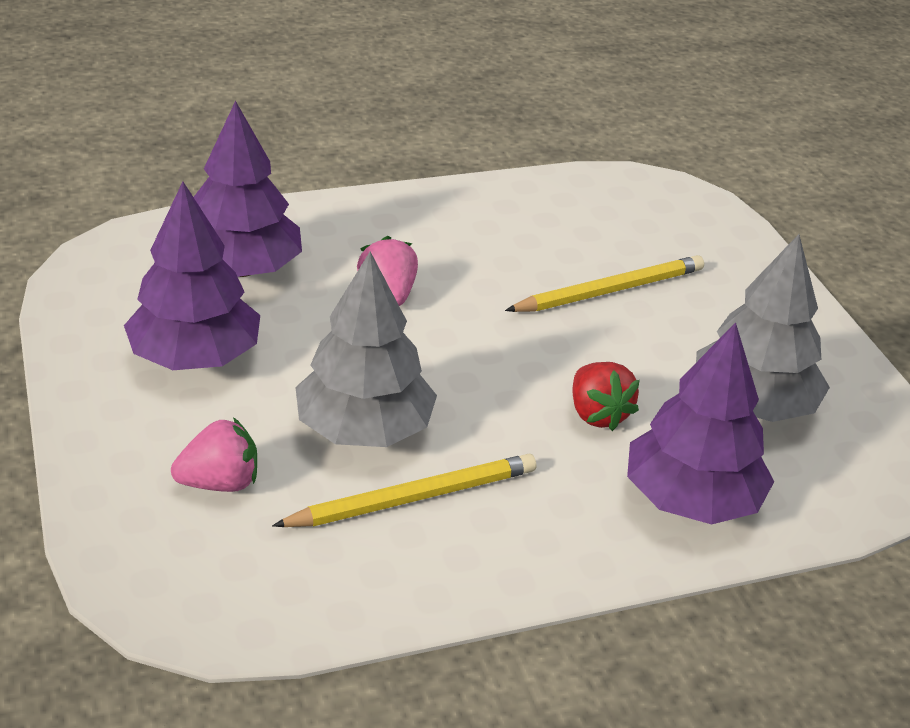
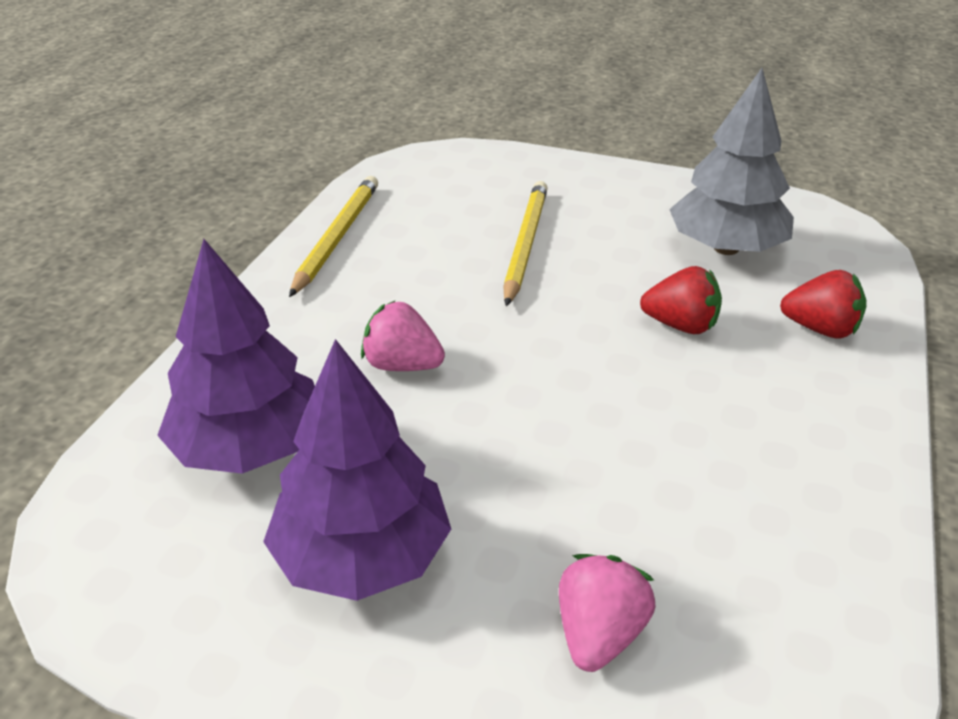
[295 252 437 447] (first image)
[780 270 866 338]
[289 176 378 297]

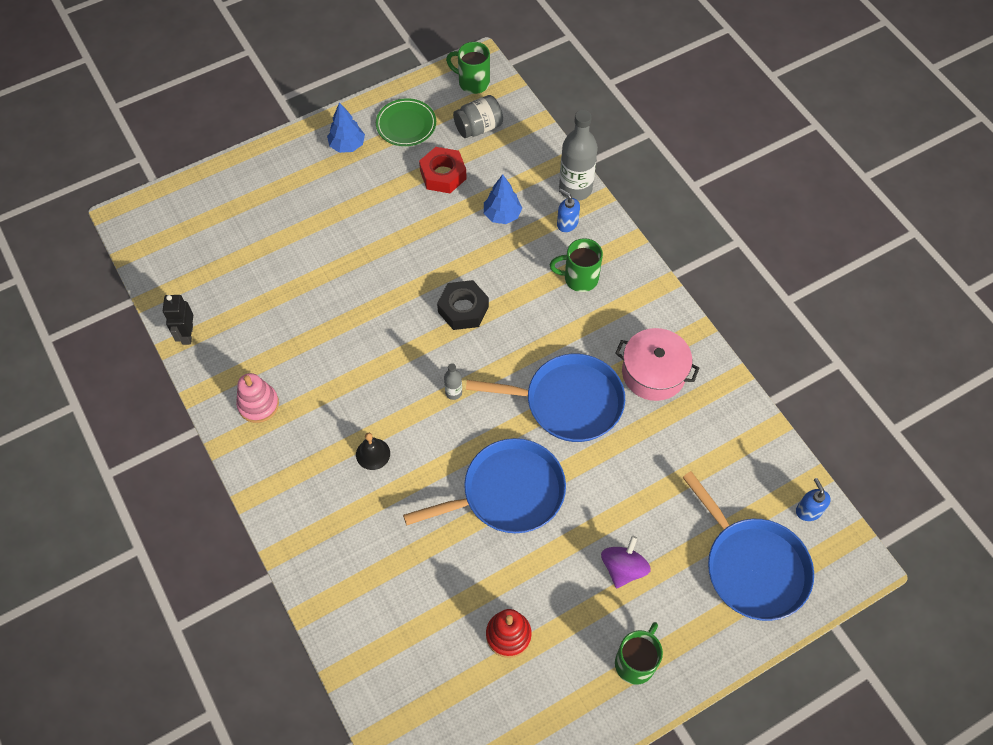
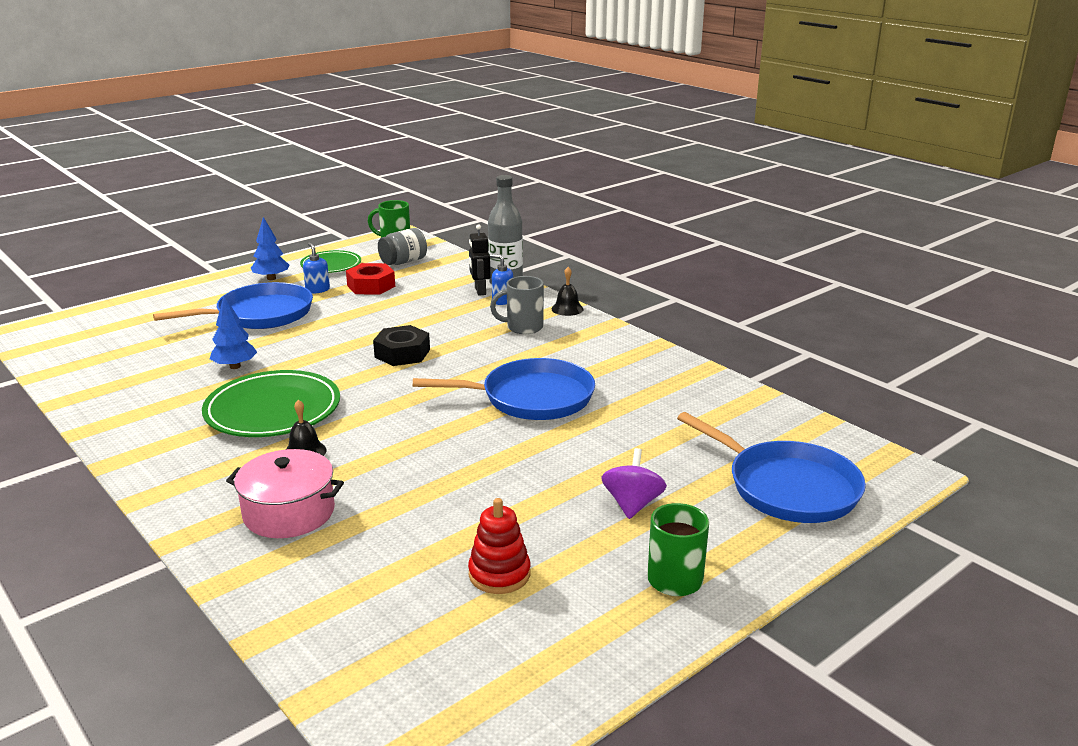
[210 296 257 369]
[490 276 544 334]
[469 224 490 296]
[226 449 344 538]
[444 363 462 400] (first image)
[236 373 279 423] (first image)
[153 282 313 329]
[303 243 330 293]
[551 267 583 316]
[202 370 340 437]

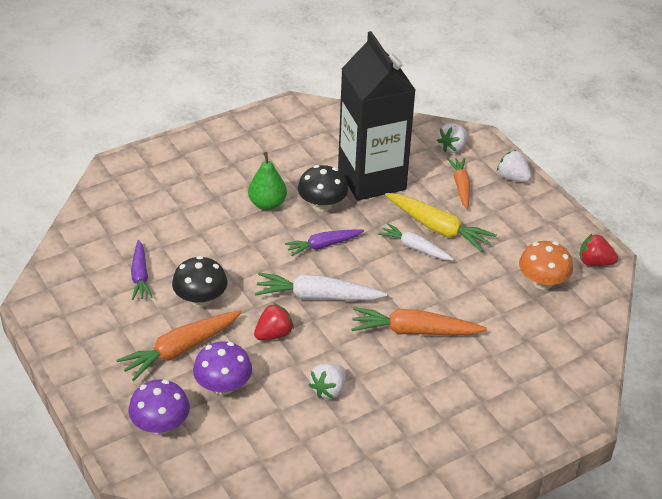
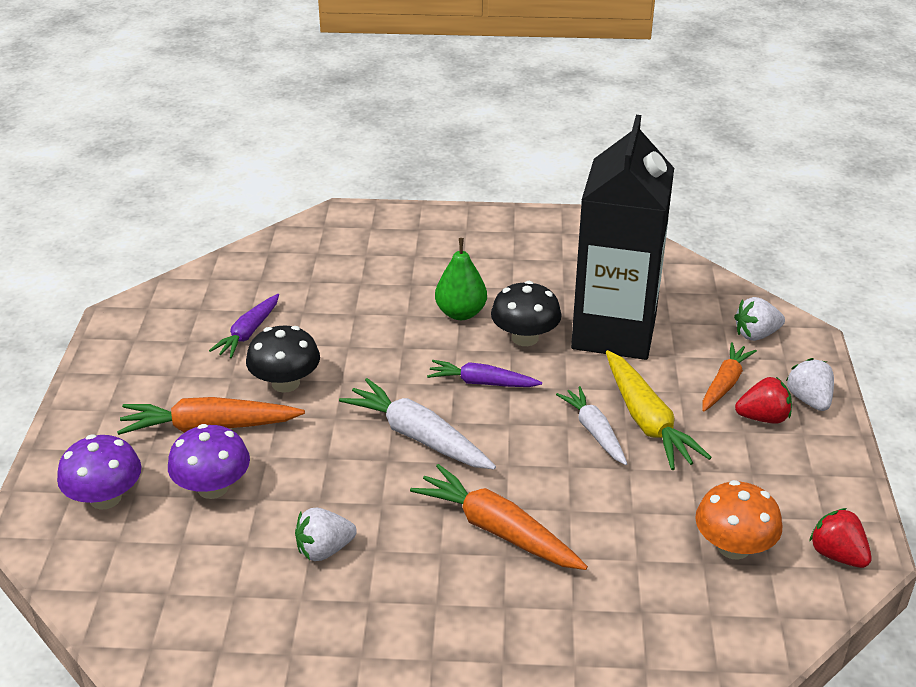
[735 377 792 424]

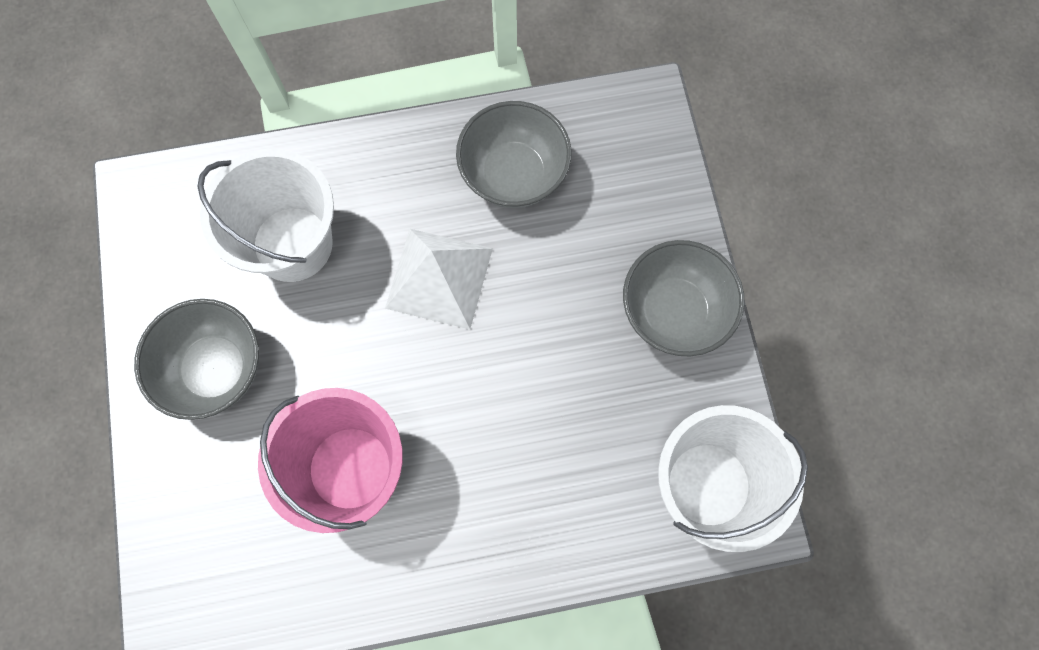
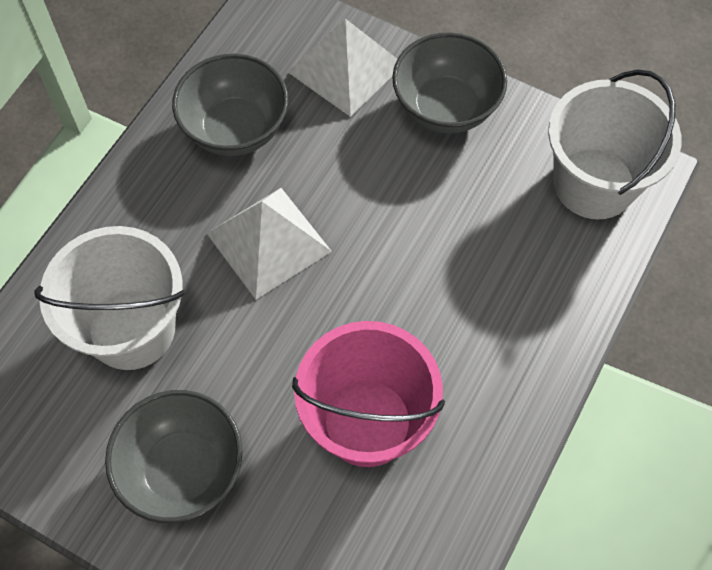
[288 19 397 117]

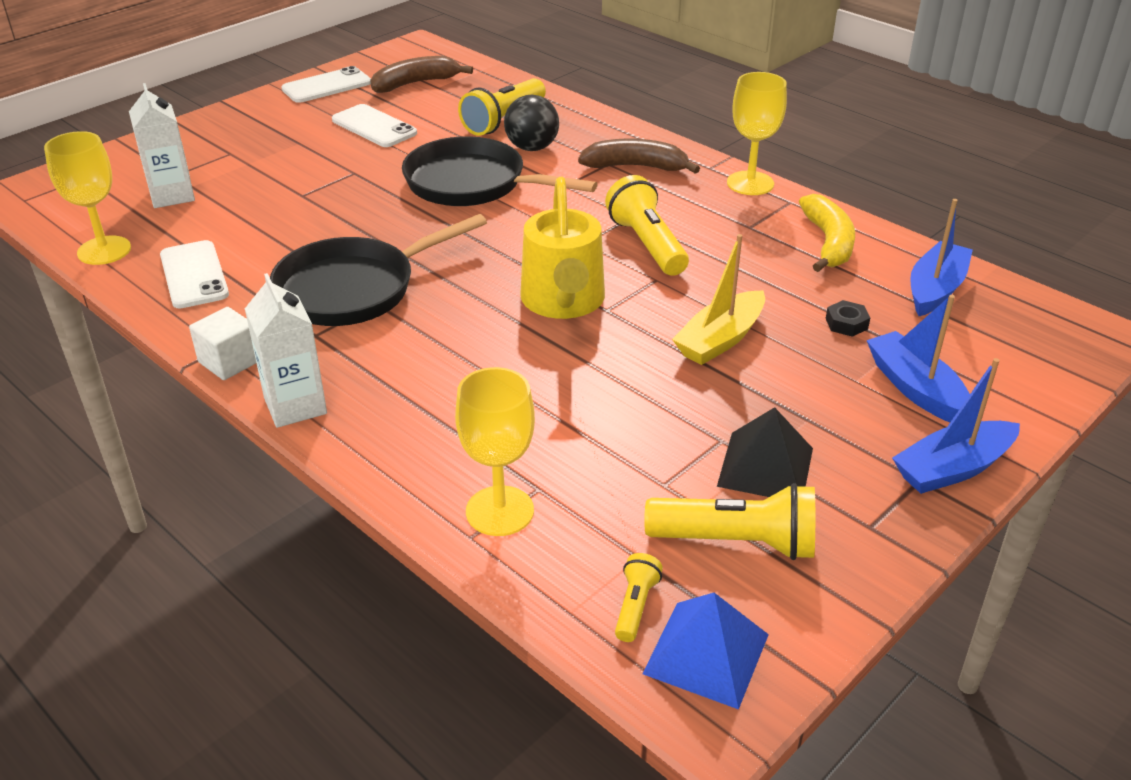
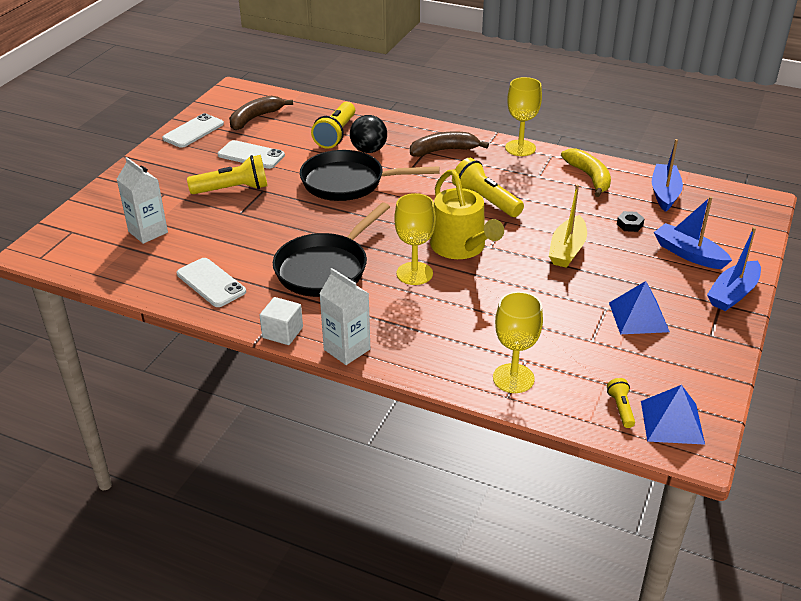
[394 193 436 285]
[609 281 670 334]
[187 155 268 194]

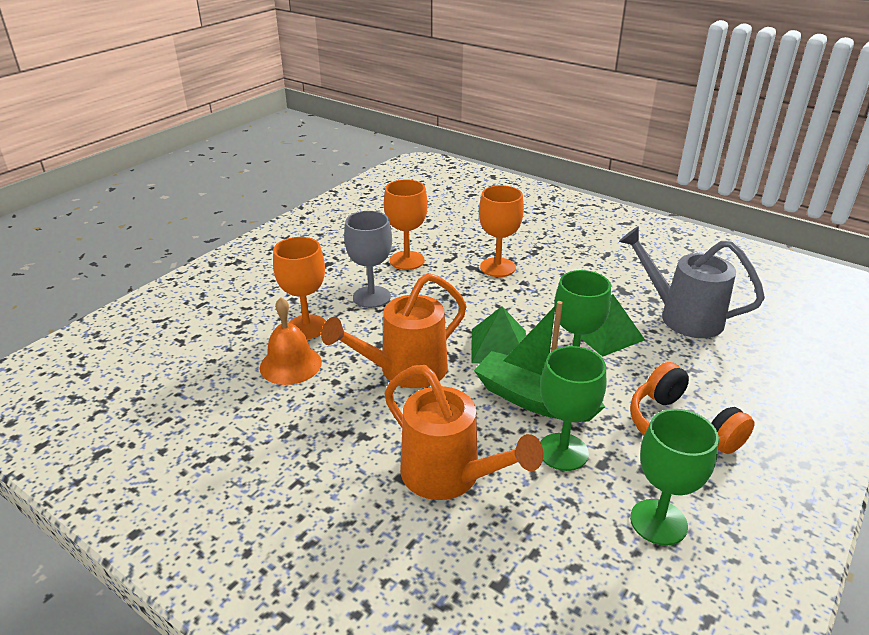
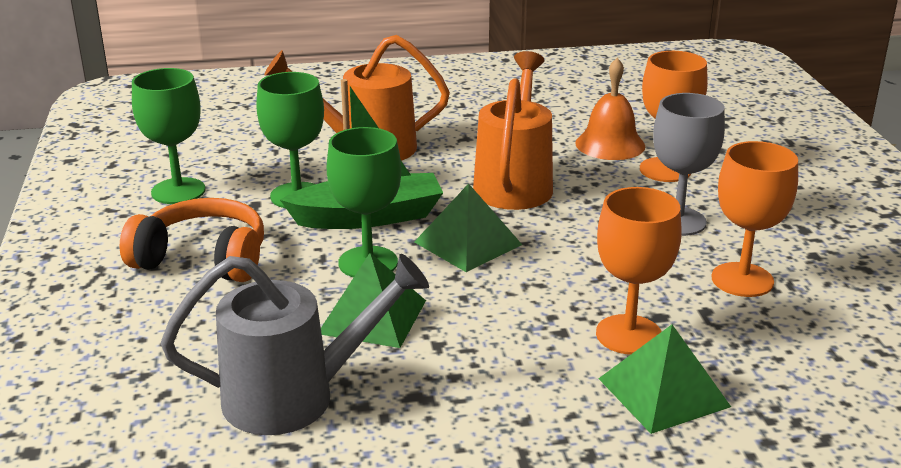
[598 325 731 434]

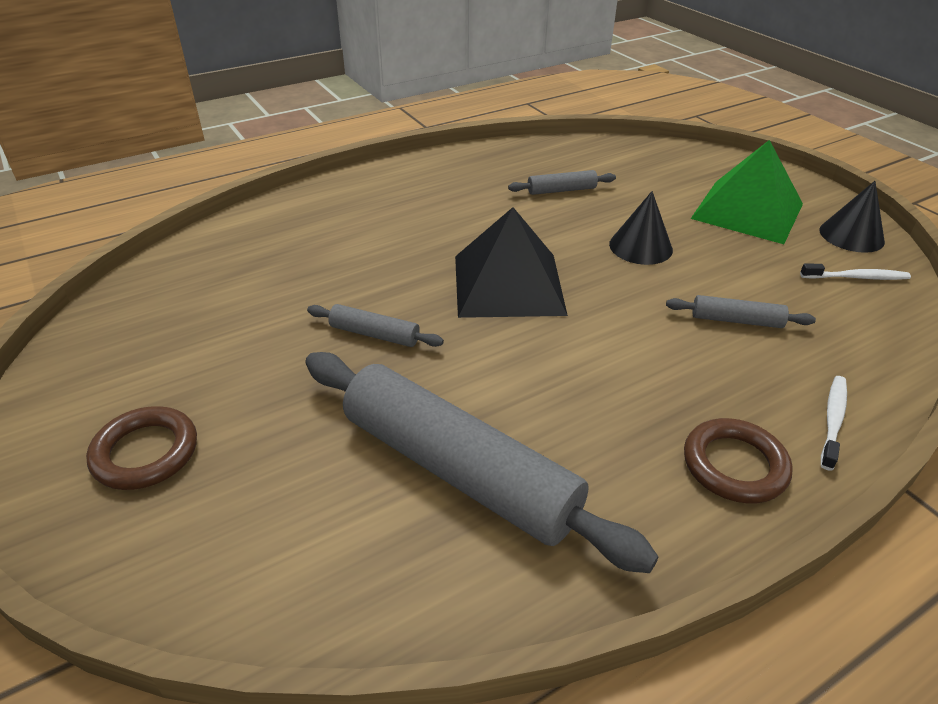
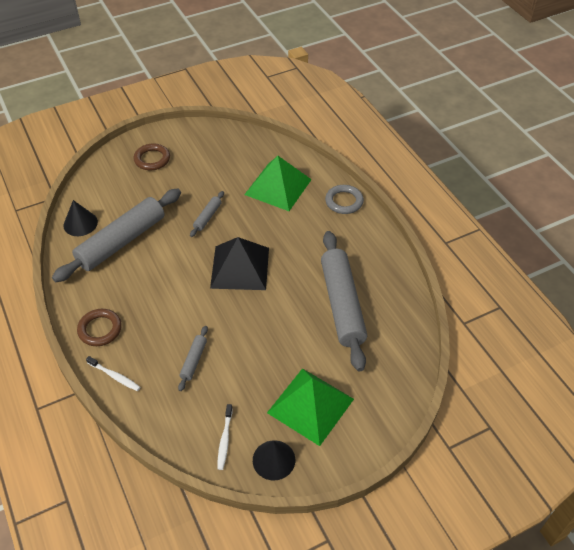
[321 231 367 371]
[64 200 98 236]
[244 156 312 211]
[325 185 364 214]

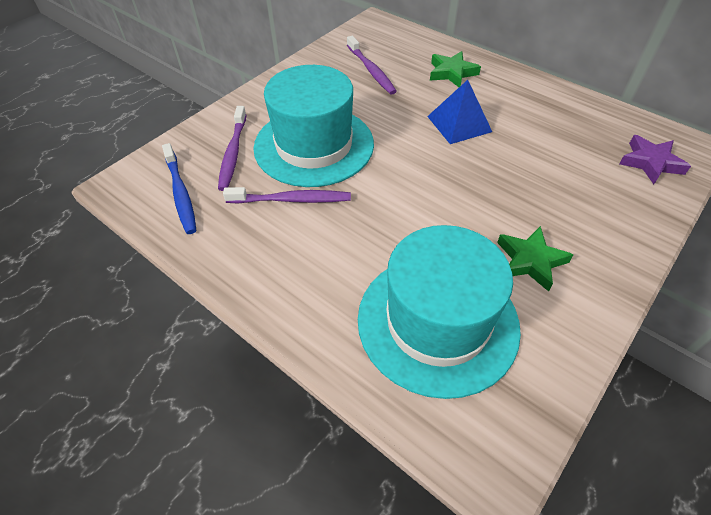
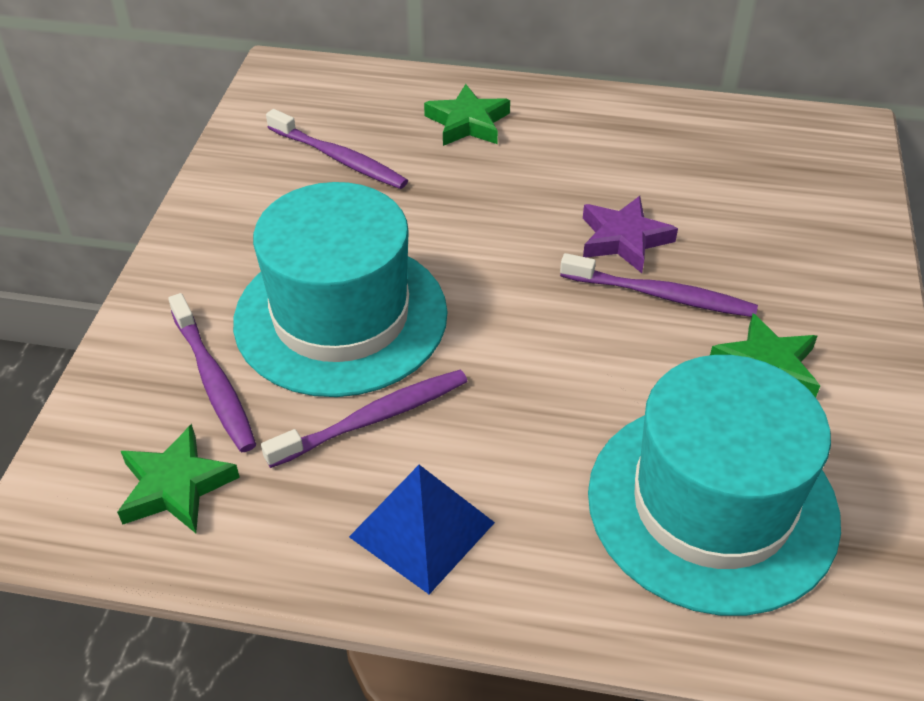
[349 465 495 594]
[583 196 678 273]
[117 424 240 533]
[560 253 758 317]

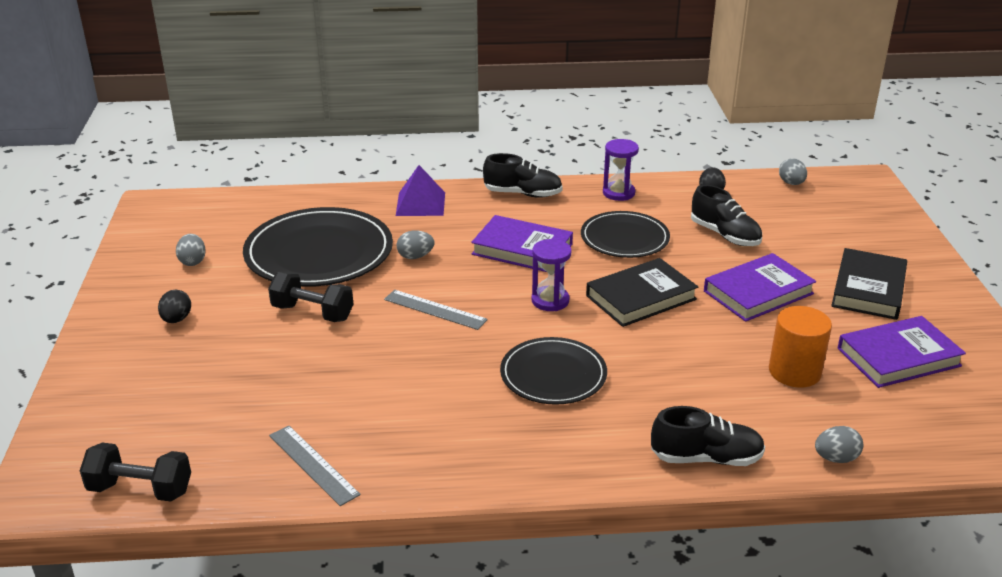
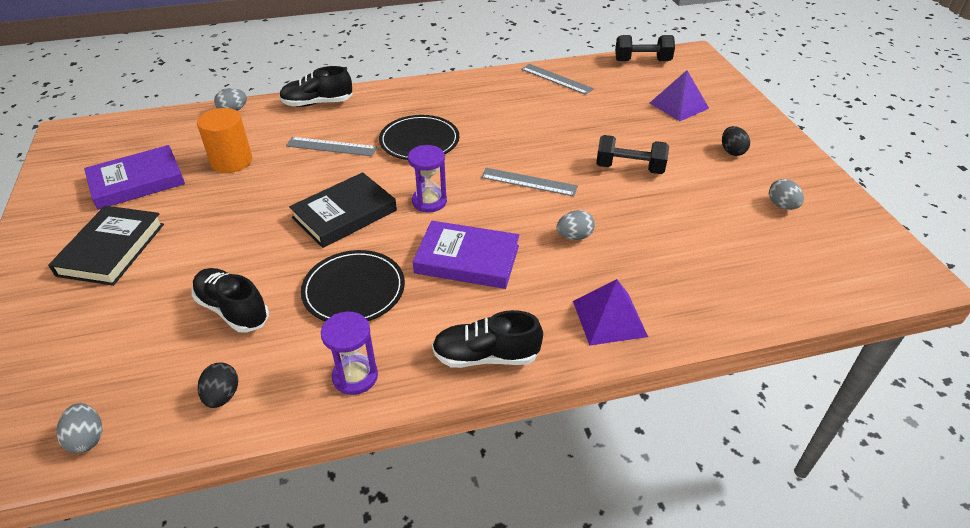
[243 207 393 287] (first image)
[704 253 816 322] (first image)
[650 70 709 121]
[286 137 377 156]

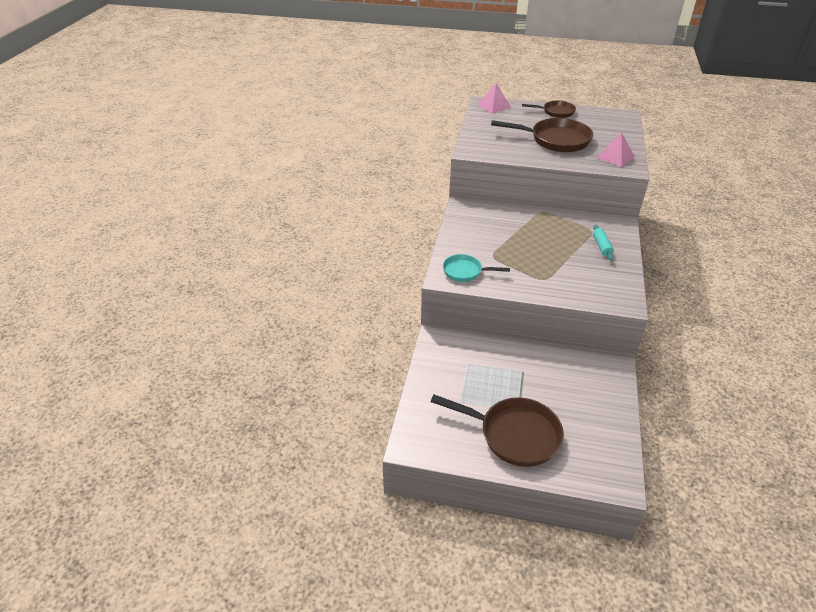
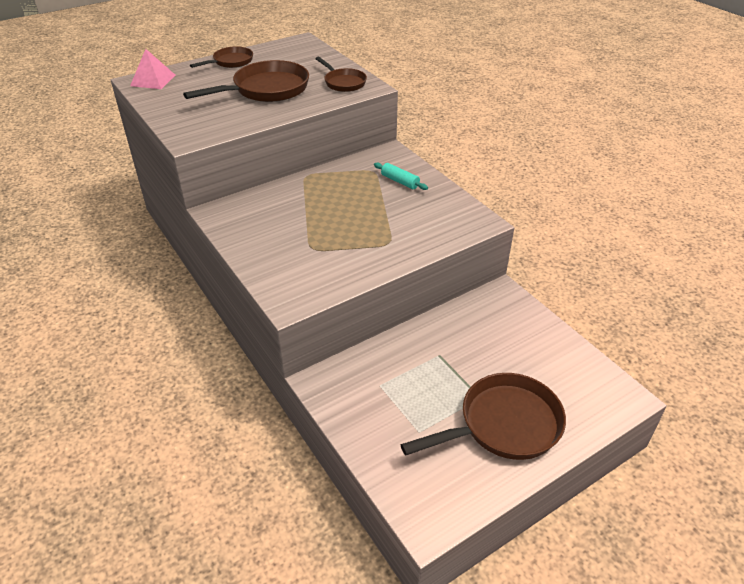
[315 57 367 92]
[443 254 510 282] (first image)

